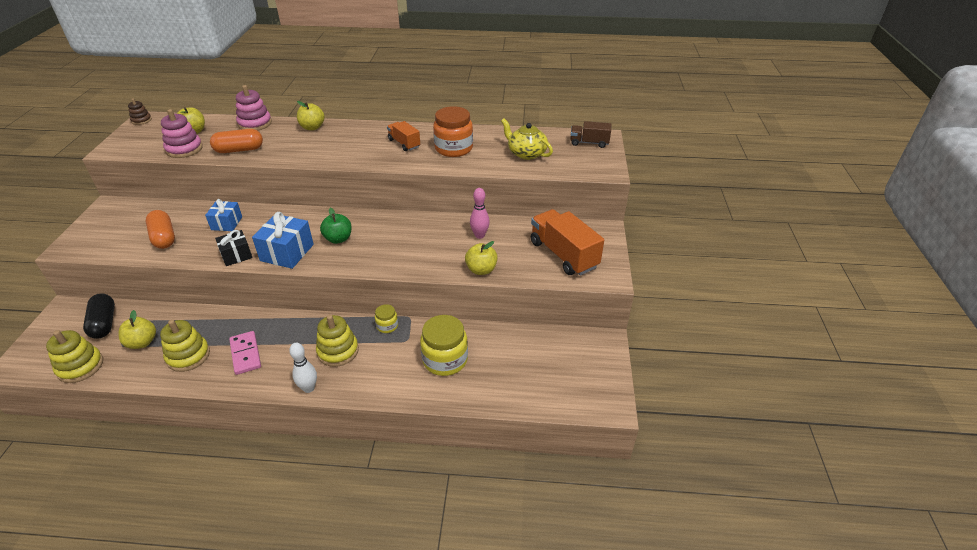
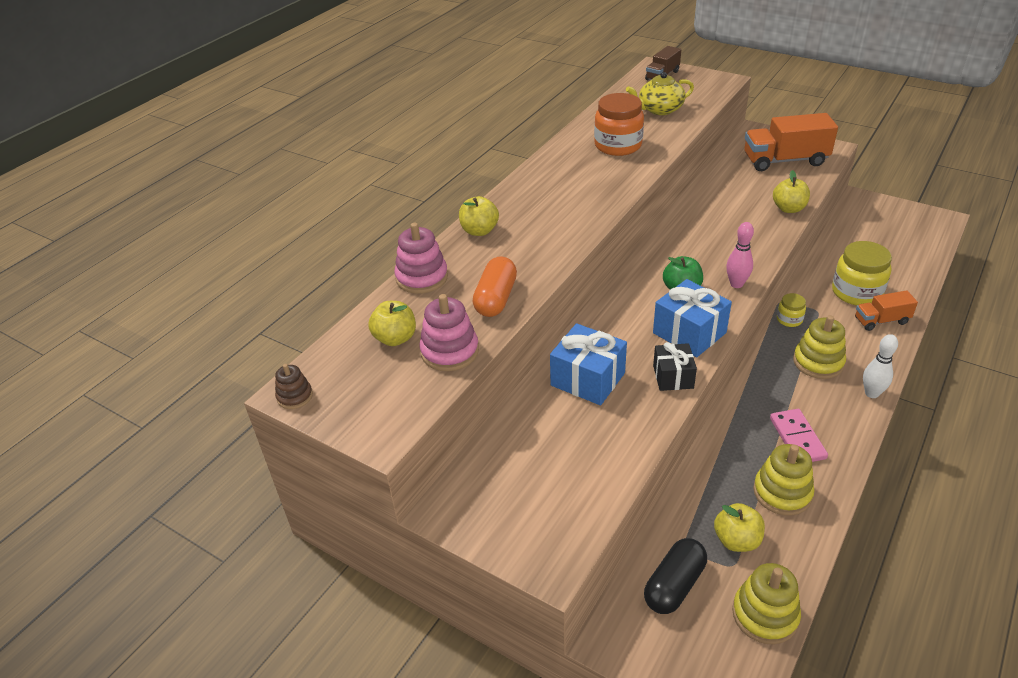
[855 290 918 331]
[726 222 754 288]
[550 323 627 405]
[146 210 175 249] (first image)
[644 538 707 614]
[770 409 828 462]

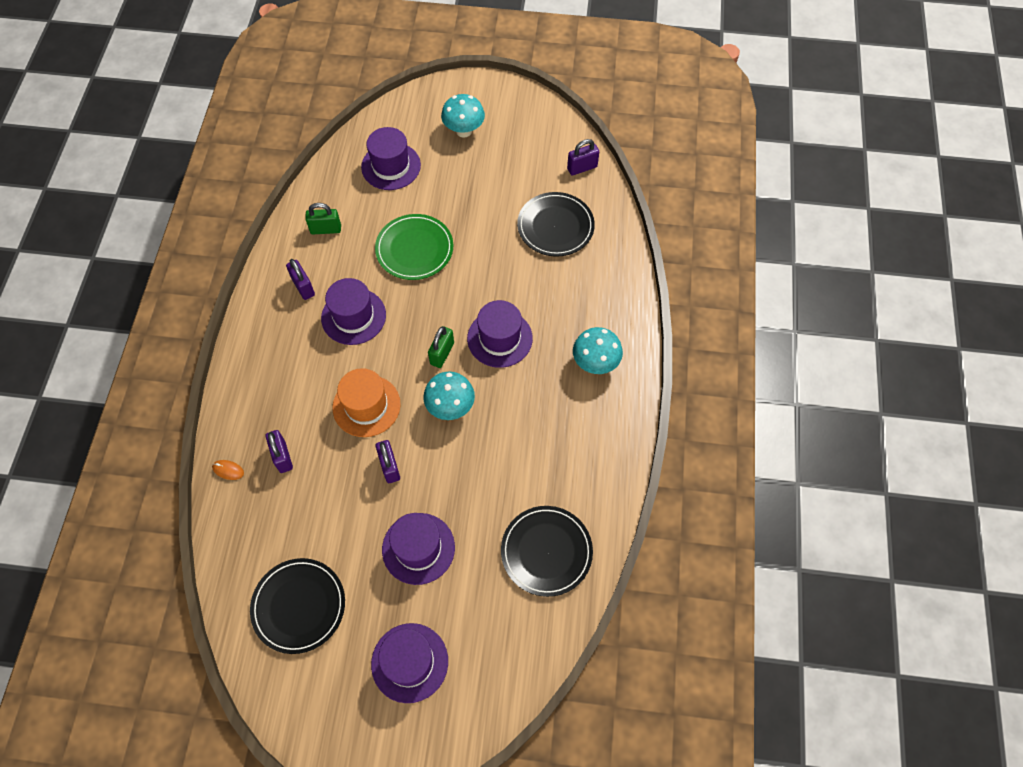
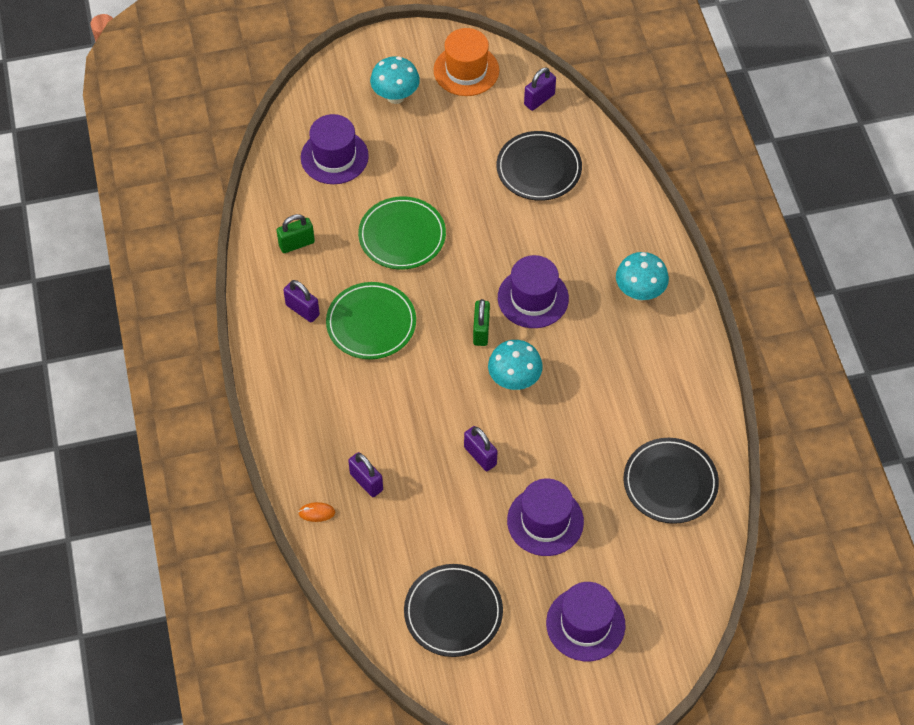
[326 282 416 359]
[434 28 499 96]

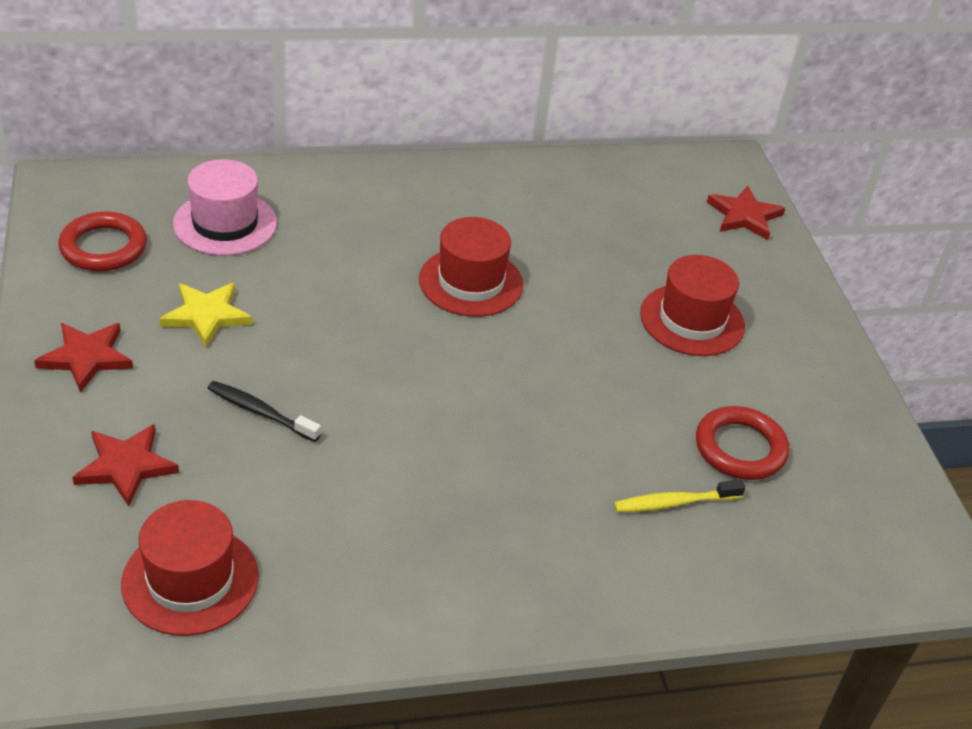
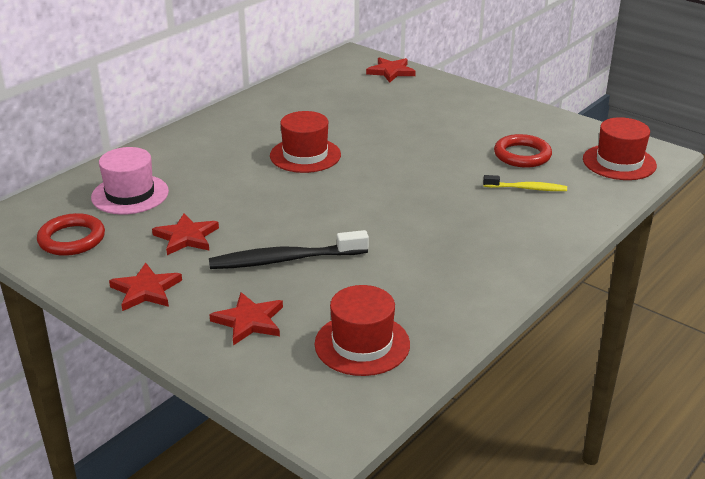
[583 117 657 180]
[152 213 219 255]
[209 230 369 269]
[483 175 567 191]

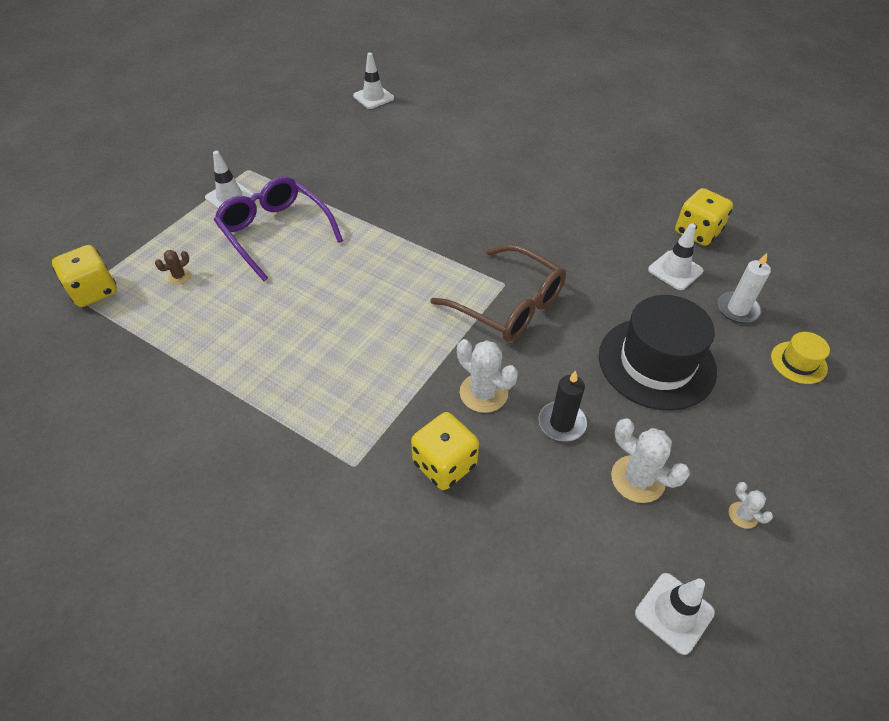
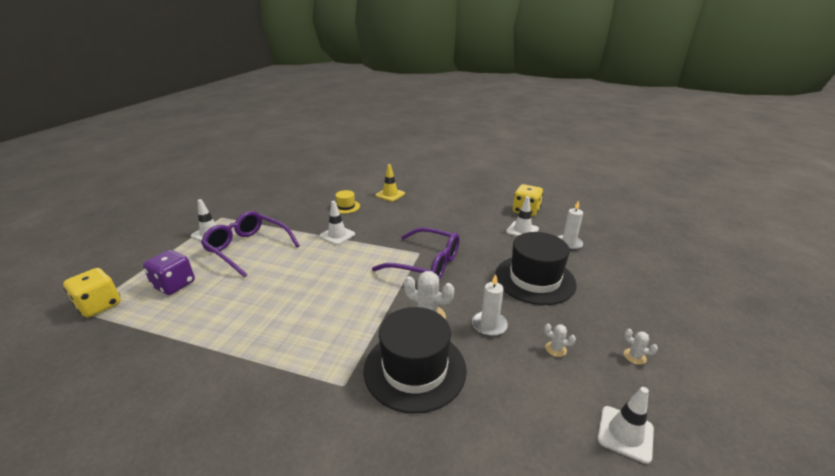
[319 201 355 245]
[372 227 460 280]
[143 250 195 295]
[336 190 360 213]
[472 274 508 336]
[364 307 467 414]
[544 324 576 357]
[375 164 405 202]

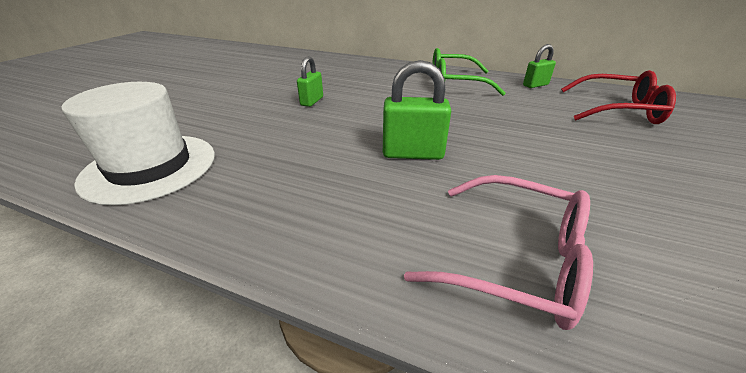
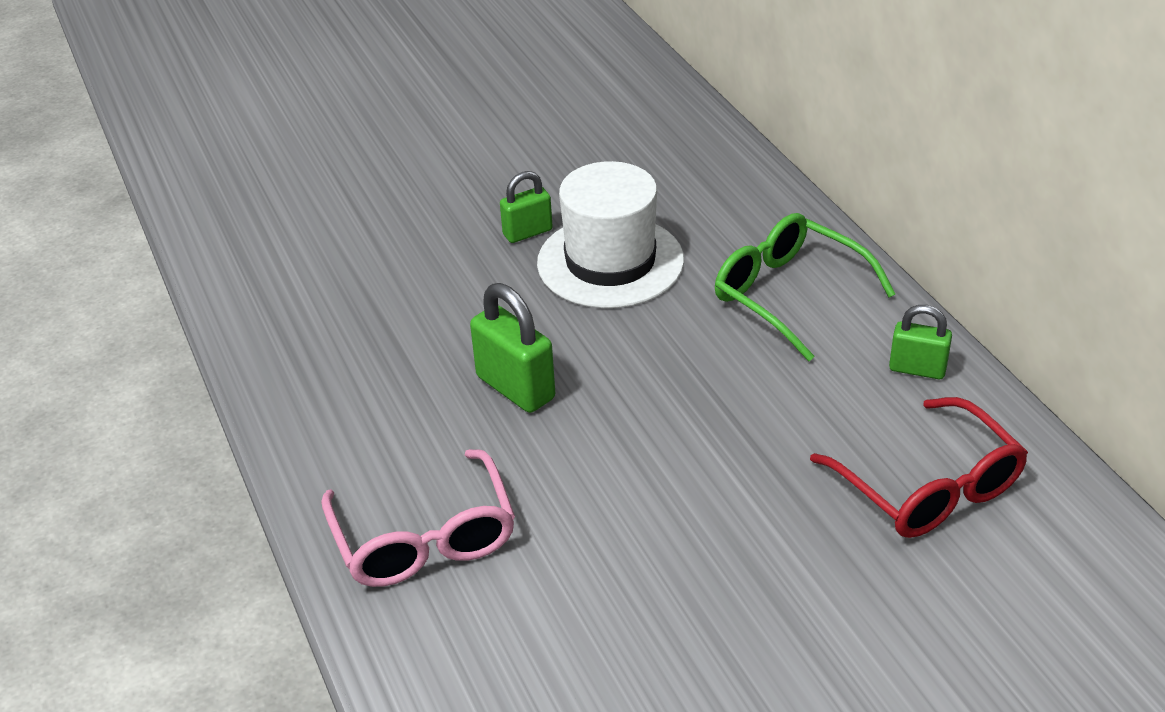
[537 161 684 308]

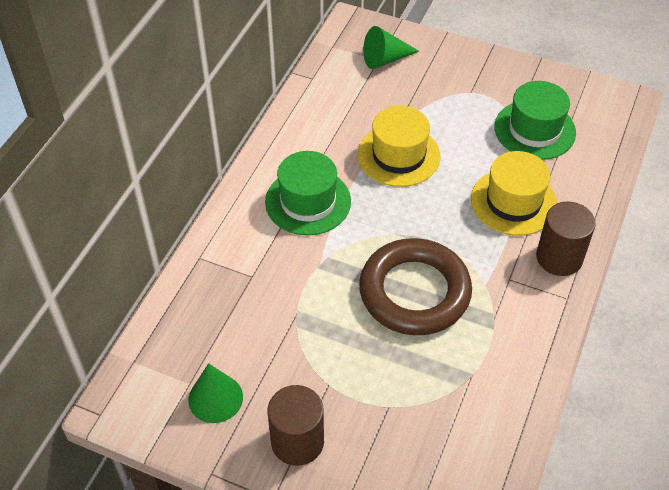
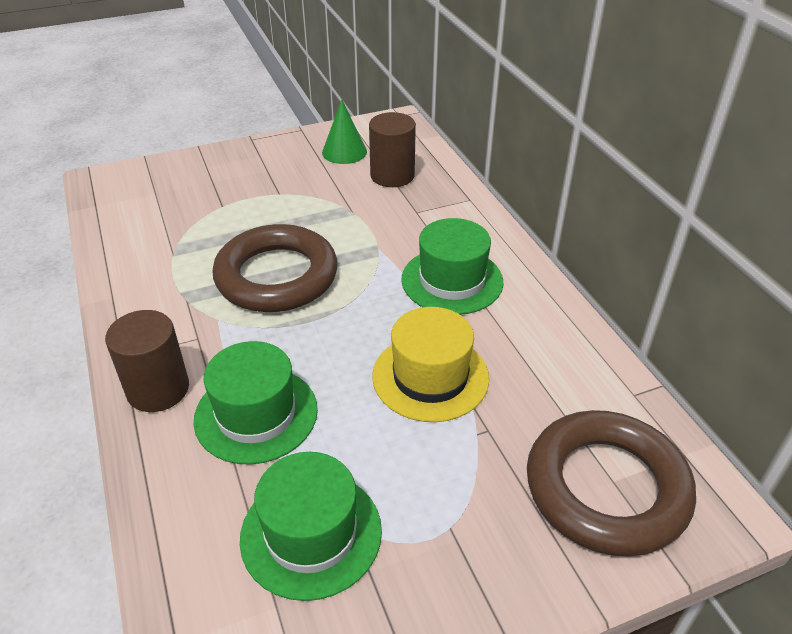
[527 410 696 557]
[194 341 318 465]
[369 112 416 187]

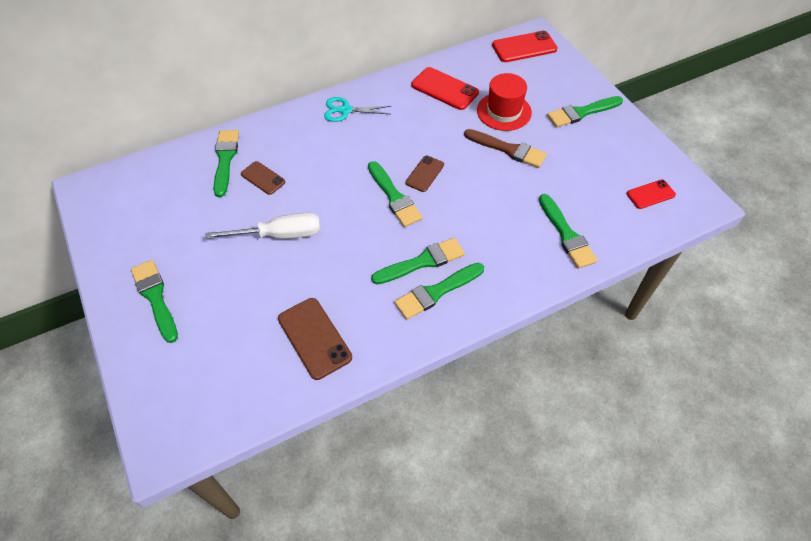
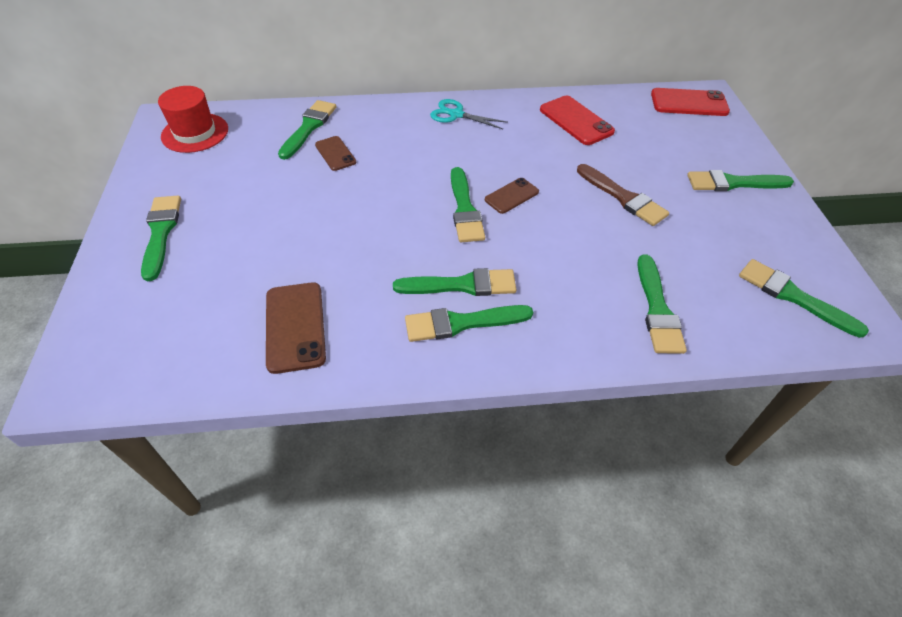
[158 86 228 153]
[739 259 869 338]
[205 213 320 239] (first image)

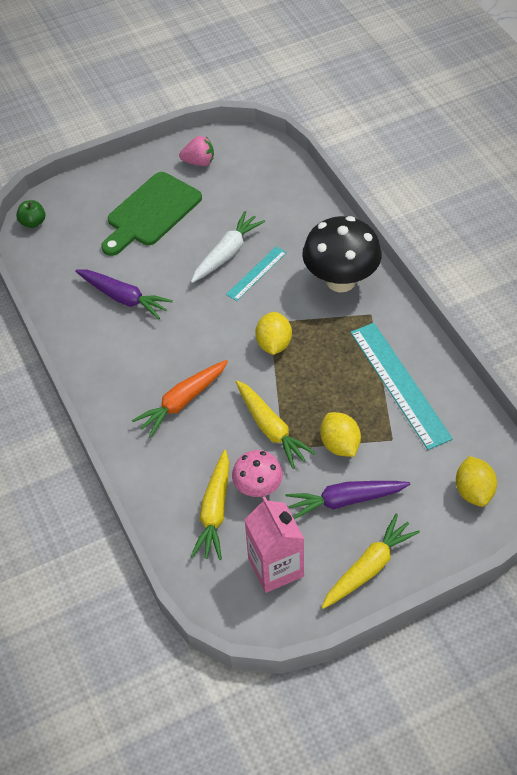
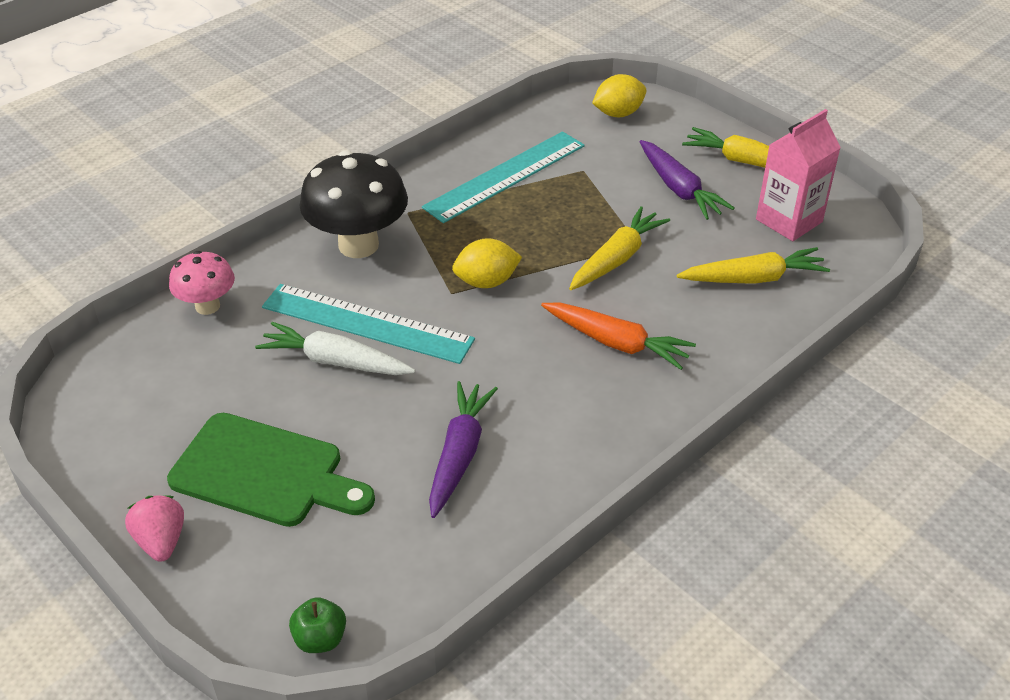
[125 495 184 562]
[262 284 475 364]
[320 412 361 457] (first image)
[169 251 235 315]

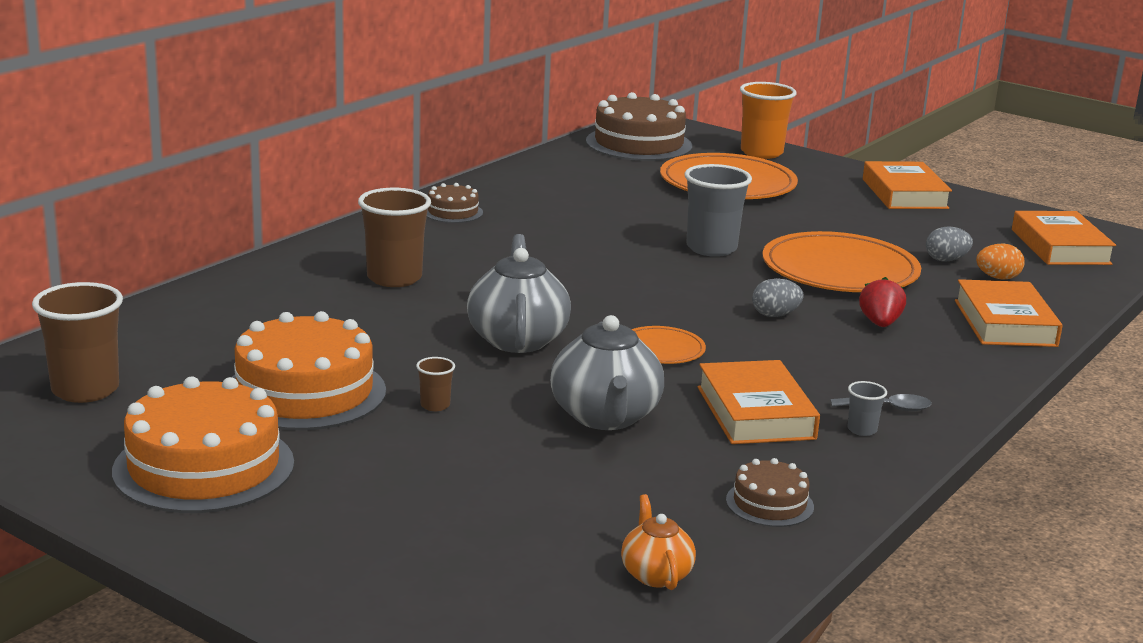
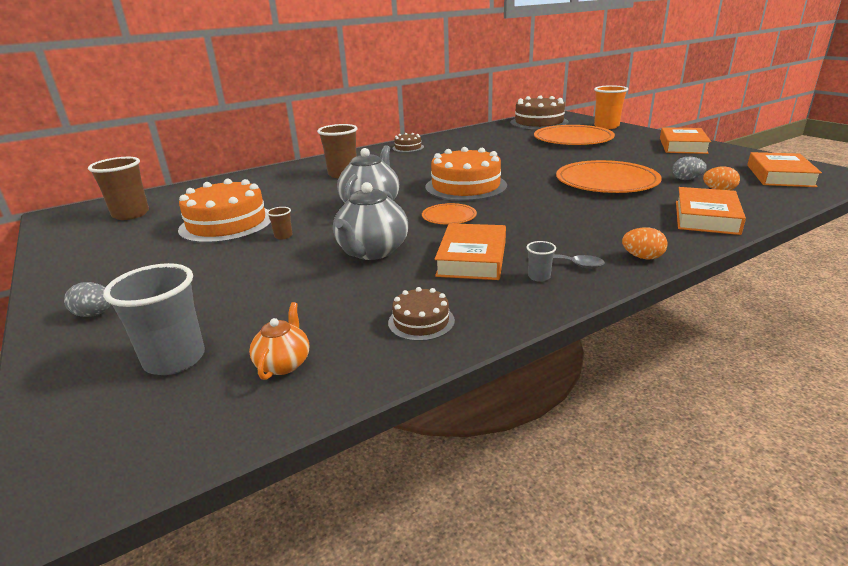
[103 263 205 375]
[859 277 906 327] (first image)
[64 282 111 317]
[425 147 507 201]
[622 227 668 259]

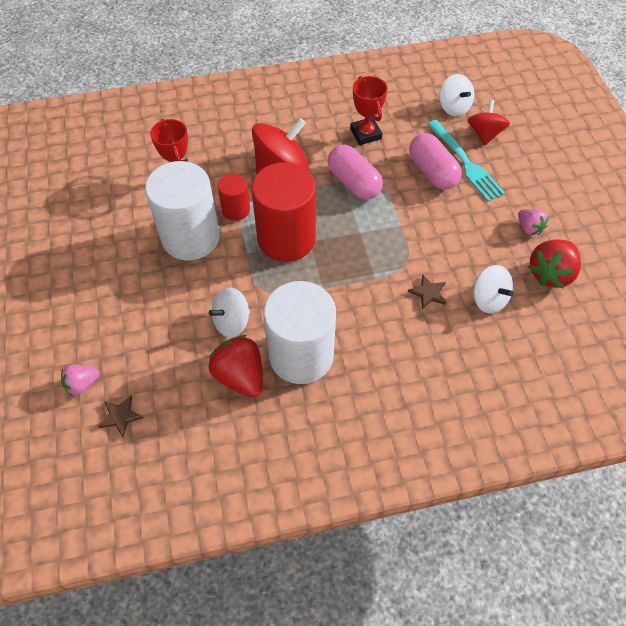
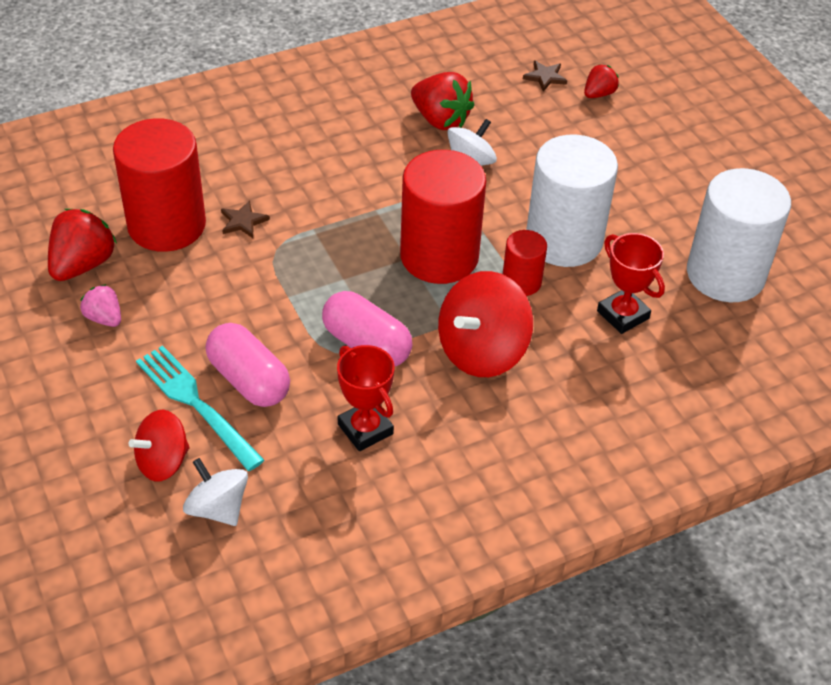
[129 410 190 482]
[113 118 206 252]
[687 168 791 302]
[584 64 619 98]

